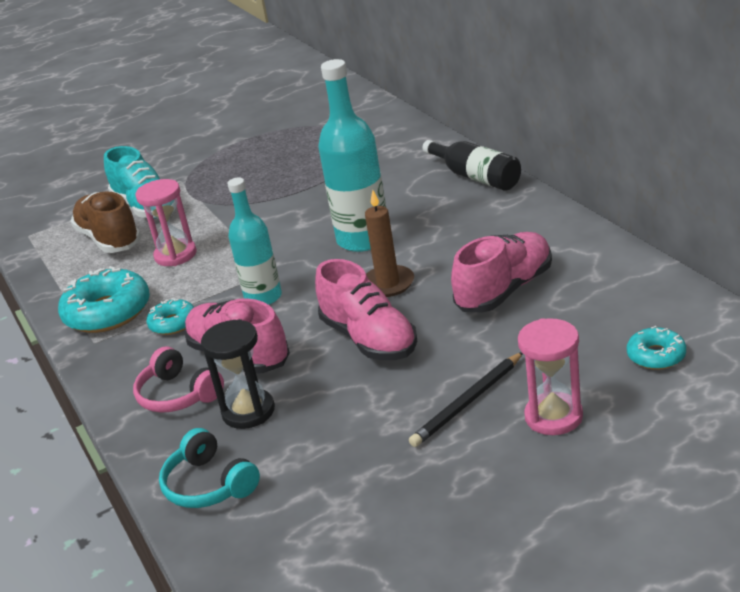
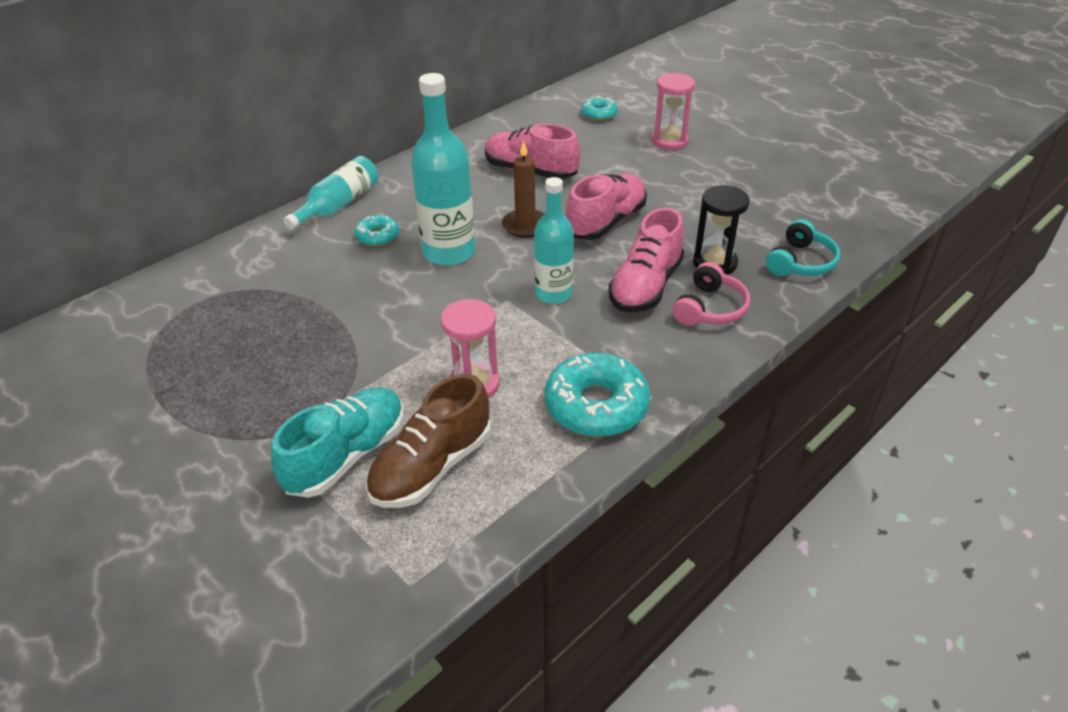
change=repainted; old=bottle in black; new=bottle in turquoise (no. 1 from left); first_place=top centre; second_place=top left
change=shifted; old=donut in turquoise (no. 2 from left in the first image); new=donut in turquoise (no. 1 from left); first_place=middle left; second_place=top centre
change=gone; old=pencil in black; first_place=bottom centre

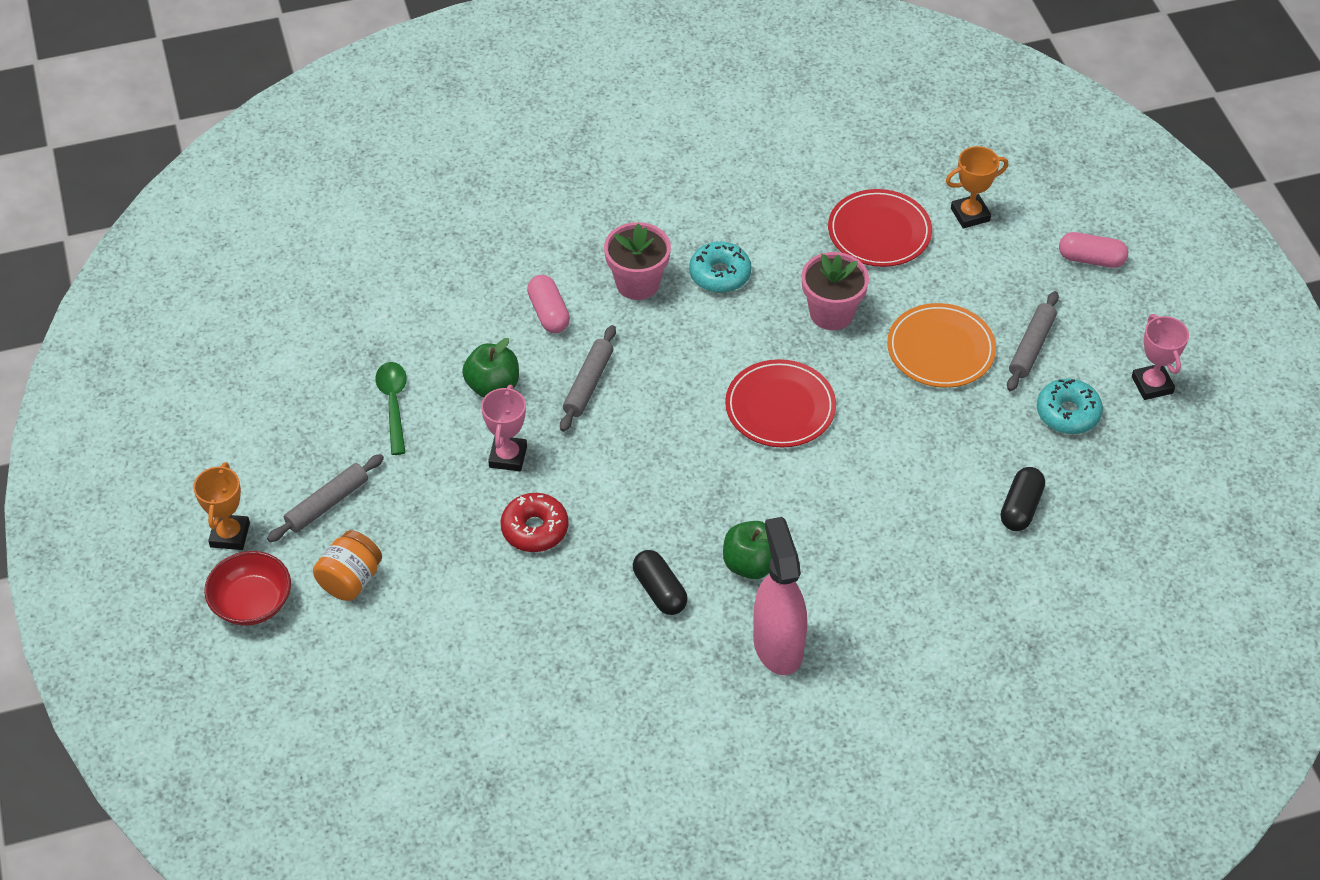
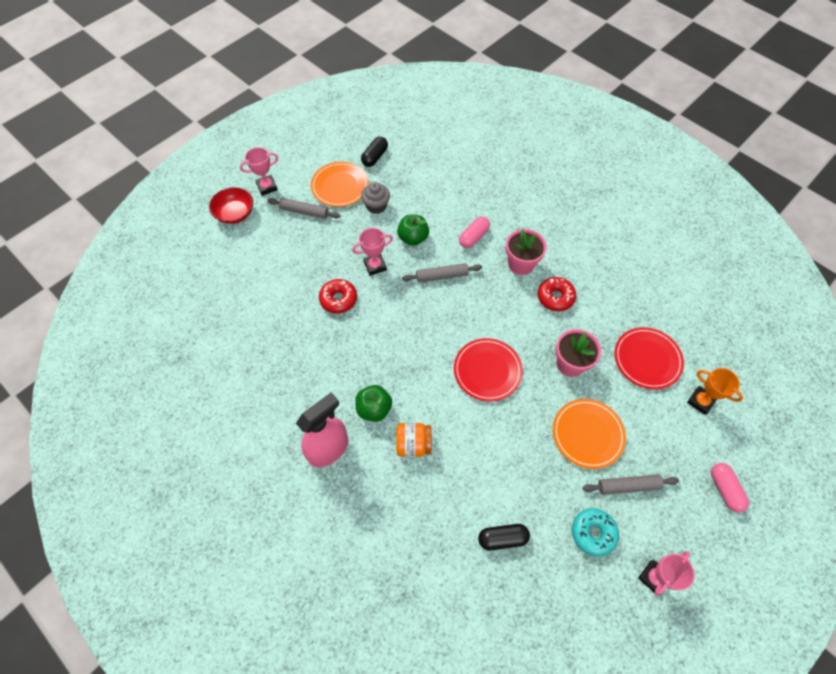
change=repainted; old=donut in turquoise (no. 1 from left); new=donut in red (no. 2 from left); first_place=top centre; second_place=centre
change=swapped; old=spoon in green; new=cupcake in grey; first_place=middle left; second_place=top centre
change=repainted; old=trophy in orange (no. 1 from left); new=trophy in pink (no. 1 from left); first_place=middle left; second_place=top left
change=shifted; old=jar in orange; first_place=middle left; second_place=centre
change=shifted; old=capsule in black (no. 1 from left); first_place=centre; second_place=top centre
change=new; new=plate in orange (no. 1 from left); second_place=top centre

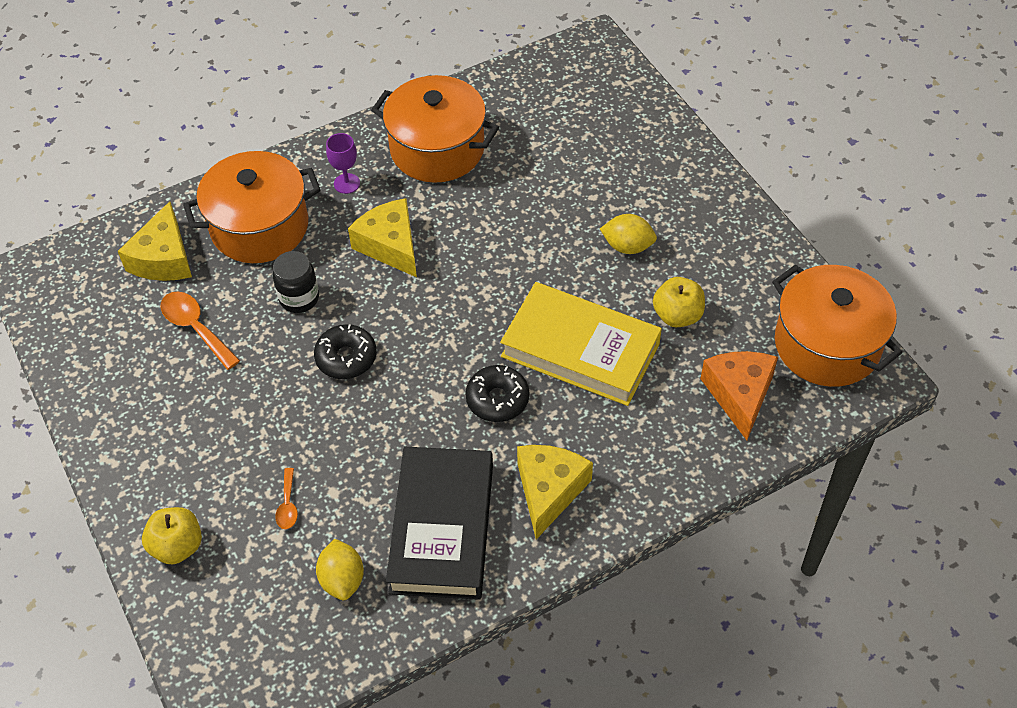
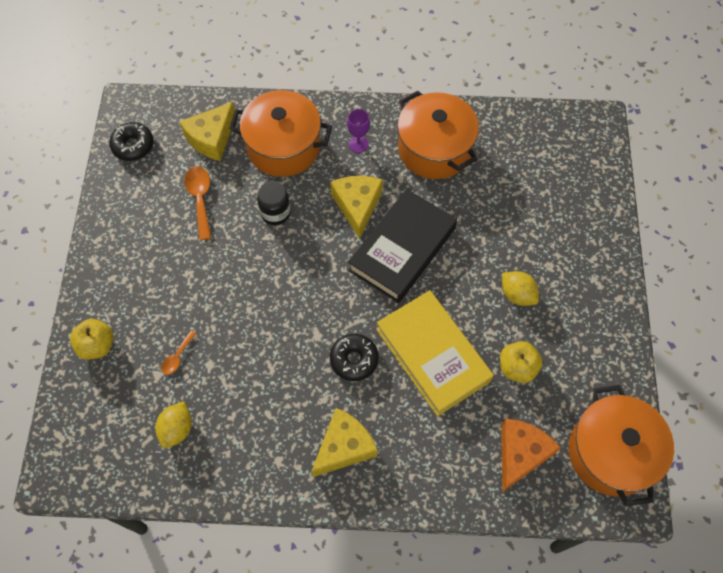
change=shifted; old=donut in black (no. 1 from left); first_place=centre; second_place=top left
change=shifted; old=book in black; first_place=bottom centre; second_place=centre

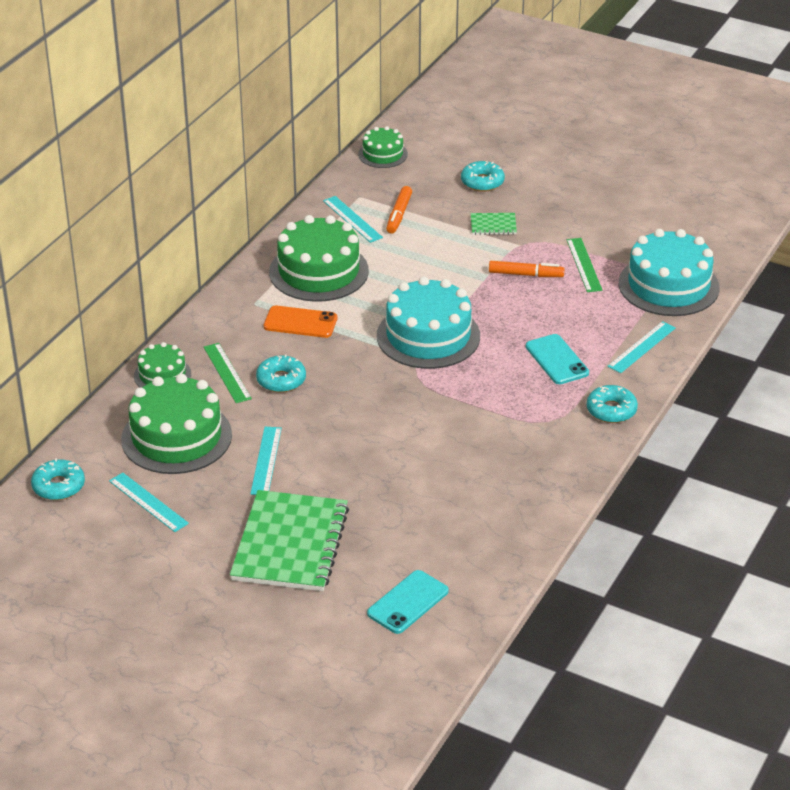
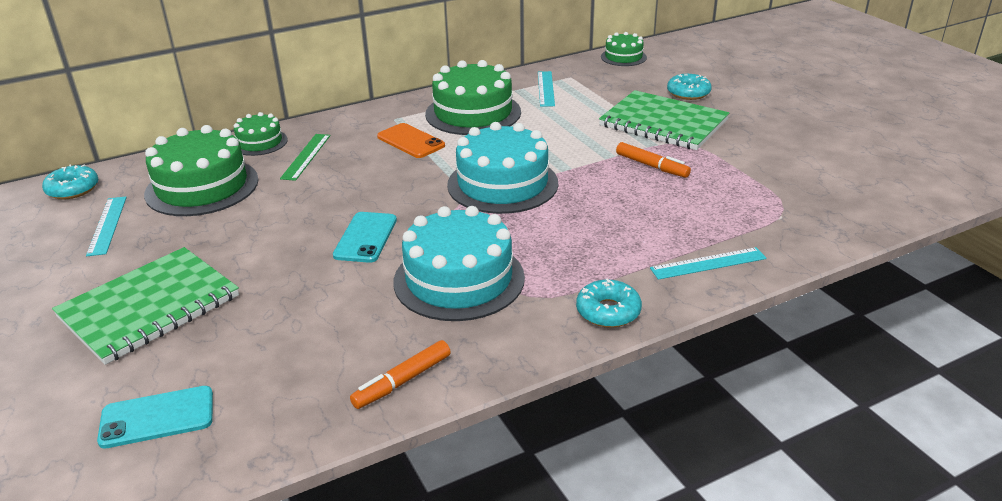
change=shifted; old=marker in orange (no. 1 from left); first_place=top centre; second_place=bottom centre
change=scaled; old=notebook in green (no. 2 from left); first_place=top centre; second_place=top centre; factor=2.3
change=shifted; old=cake in turquoise (no. 2 from left in the first image); new=cake in turquoise (no. 1 from left); first_place=middle right; second_place=centre
change=gone; old=ruler in green (no. 2 from left); first_place=middle right
change=shifted; old=phone in turquoise (no. 2 from left); first_place=middle right; second_place=centre
change=gone; old=donut in turquoise (no. 2 from left); first_place=centre
change=gone; old=ruler in turquoise (no. 2 from left); first_place=centre

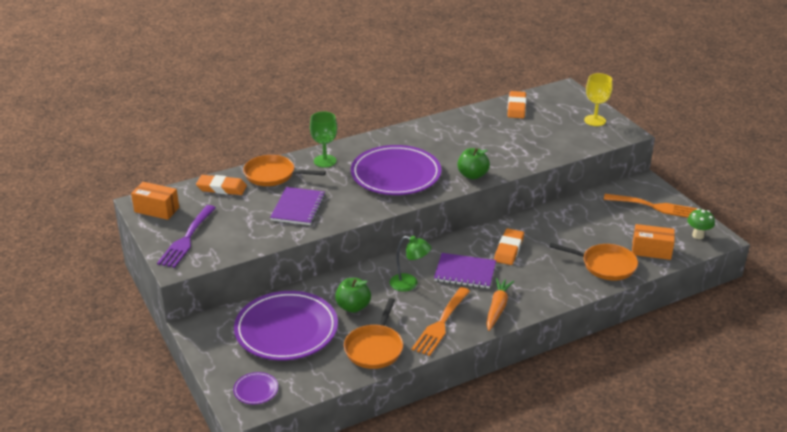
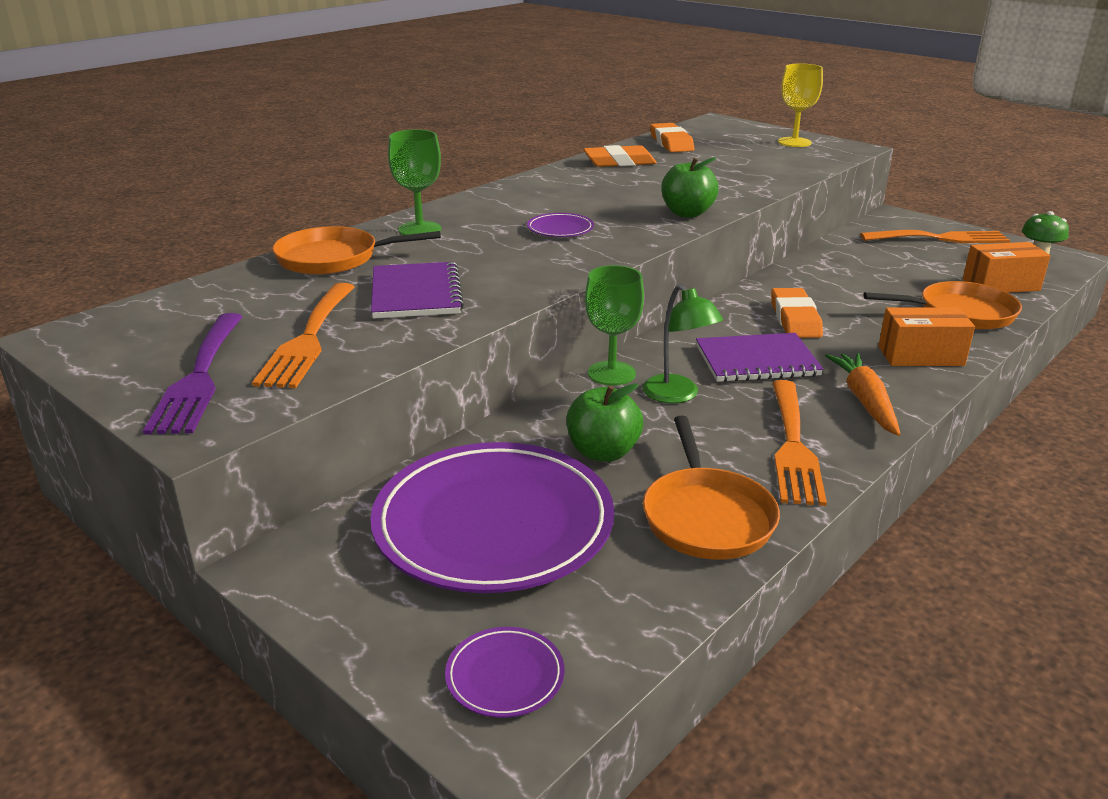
change=scaled; old=plate in purple (no. 3 from left); first_place=centre; second_place=top centre; factor=0.41
change=shifted; old=eraser in orange (no. 1 from left); first_place=middle left; second_place=top centre
change=shifted; old=box in orange (no. 1 from left); first_place=middle left; second_place=middle right
change=rotated; old=lamp in green; first_place=centre; second_place=centre; degrees=60
change=new; new=goblet in green (no. 2 from left); second_place=centre
change=new; new=fork in orange (no. 1 from left); second_place=middle left

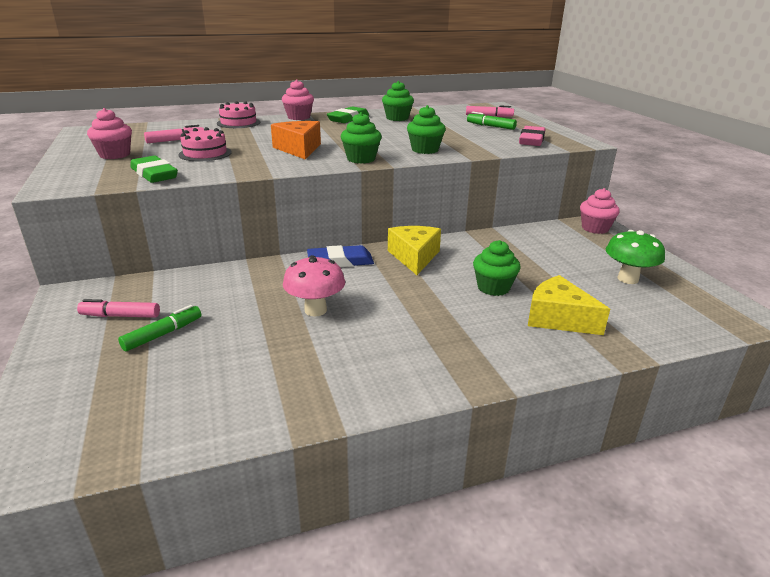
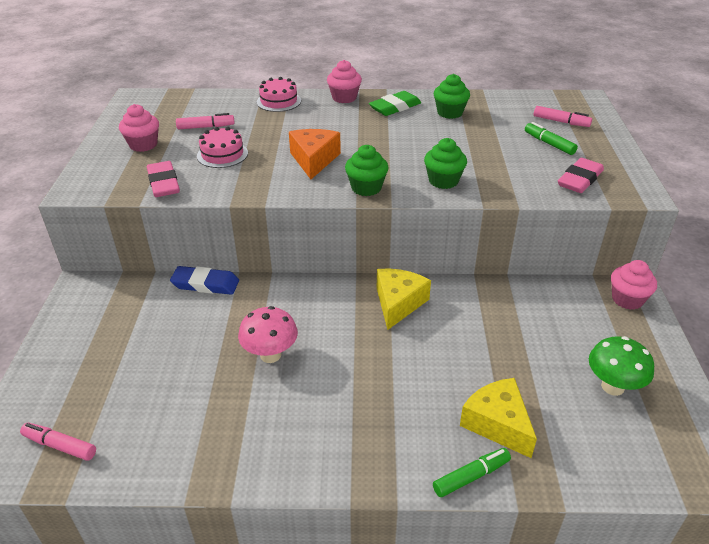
change=repainted; old=eraser in green (no. 1 from left); new=eraser in pink (no. 1 from left); first_place=top left; second_place=top left
change=gone; old=cupcake in green (no. 4 from left); first_place=centre
change=shifted; old=eraser in blue; first_place=centre; second_place=middle left
change=shifted; old=marker in pink (no. 1 from left); first_place=middle left; second_place=bottom left
change=shifted; old=marker in green (no. 1 from left); first_place=middle left; second_place=bottom centre

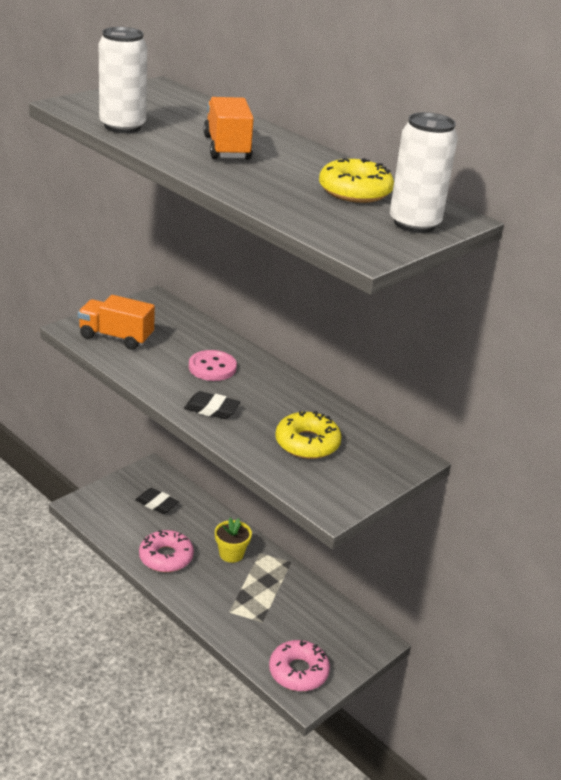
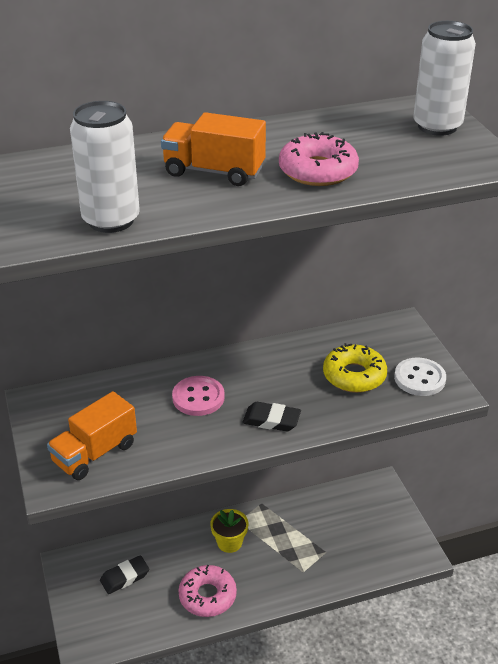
change=gone; old=donut in yellow (no. 2 from left); first_place=top centre
change=rotated; old=eraser in black (no. 2 from left); first_place=centre; second_place=centre; degrees=60
change=shifted; old=donut in pink (no. 2 from left); first_place=bottom centre; second_place=top centre
change=new; new=button in white; second_place=middle right

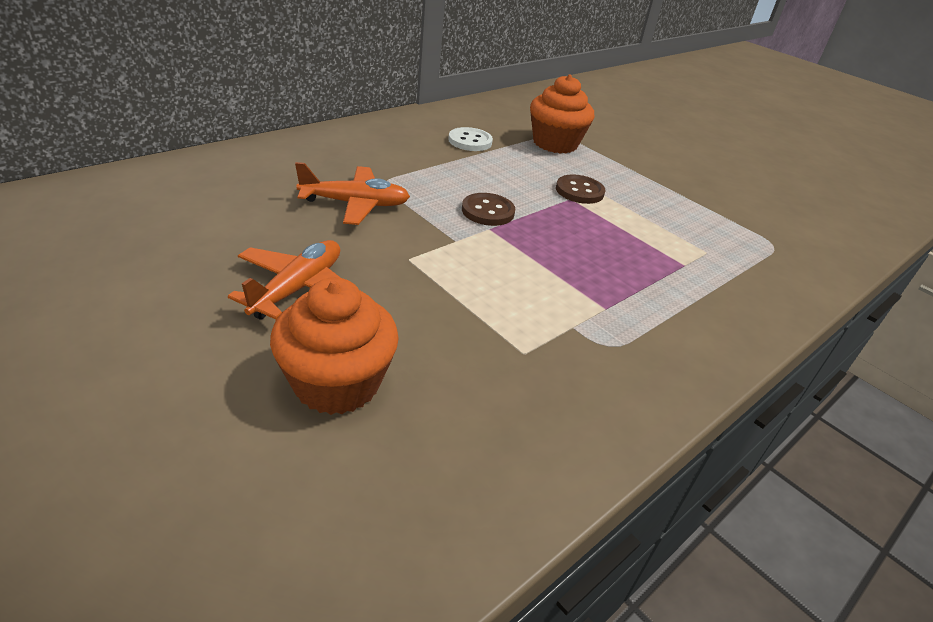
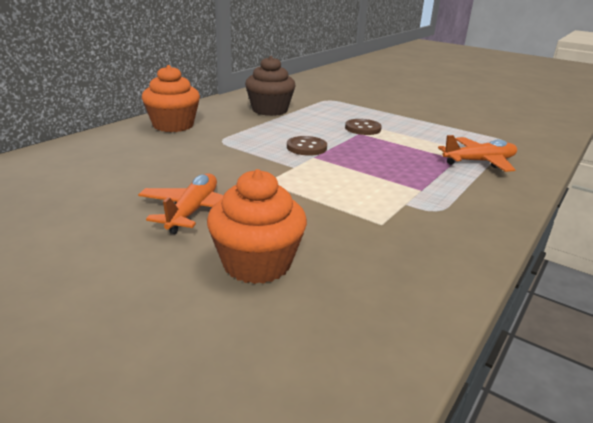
change=shifted; old=cupcake in orange (no. 2 from left in the first image); new=cupcake in orange (no. 1 from left); first_place=top centre; second_place=top left
change=swapped; old=button in white; new=cupcake in brown; first_place=top centre; second_place=top centre
change=shifted; old=plane in orange (no. 2 from left); first_place=top centre; second_place=middle right

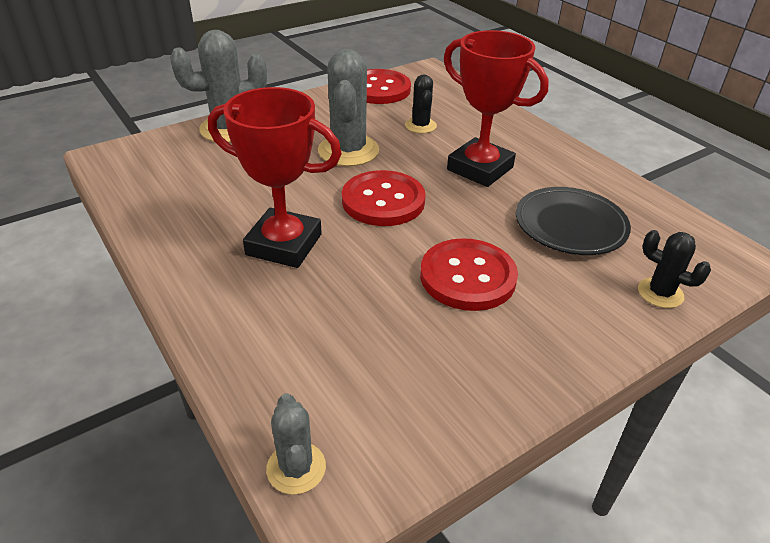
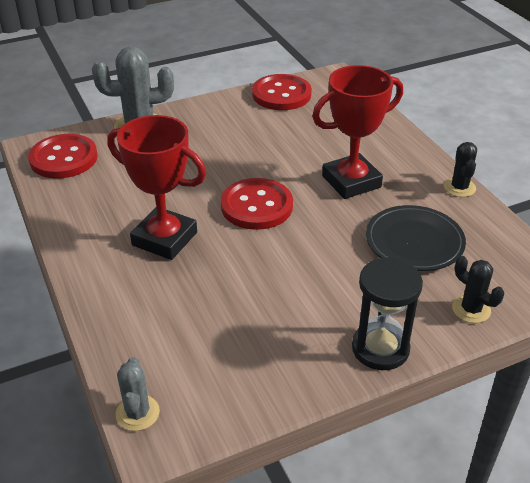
change=rotated; old=trophy in red (no. 2 from left); first_place=top centre; second_place=top right; degrees=-75
change=gone; old=cactus in grey (no. 3 from left); first_place=top centre
change=shifted; old=cactus in black (no. 1 from left); first_place=top centre; second_place=middle right
change=shifted; old=button in red (no. 3 from left in the first image); new=button in red (no. 1 from left); first_place=centre; second_place=top left
change=new; new=hourglass in black; second_place=middle right

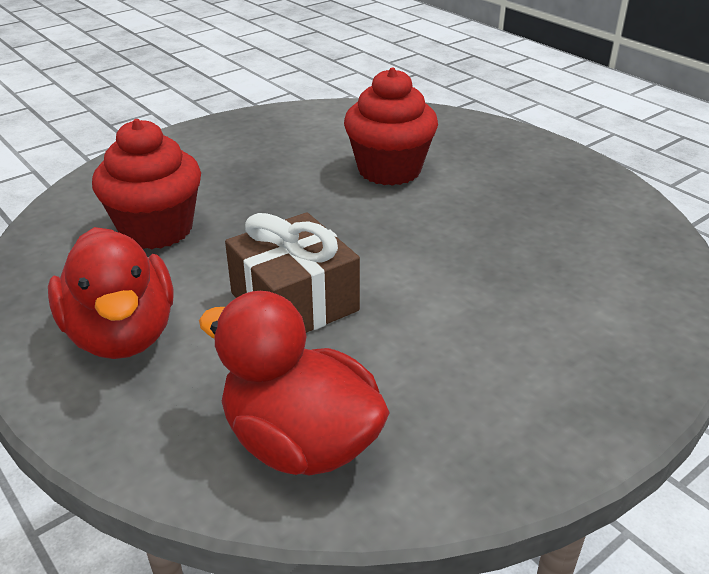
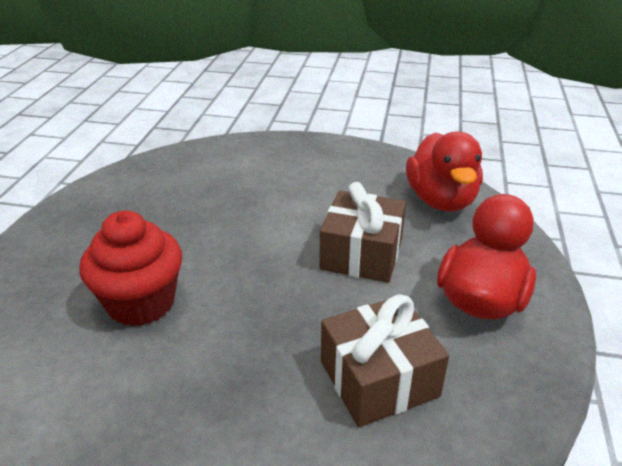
change=swapped; old=cupcake in red (no. 1 from left); new=gift in brown (no. 2 from left); first_place=top left; second_place=bottom centre

